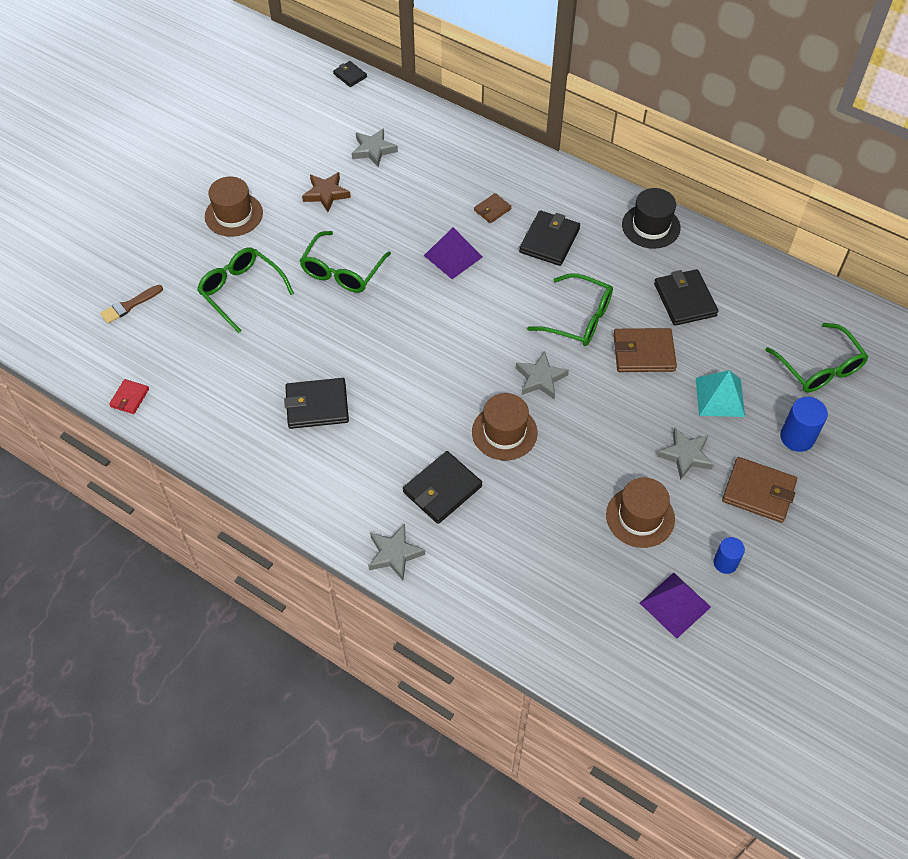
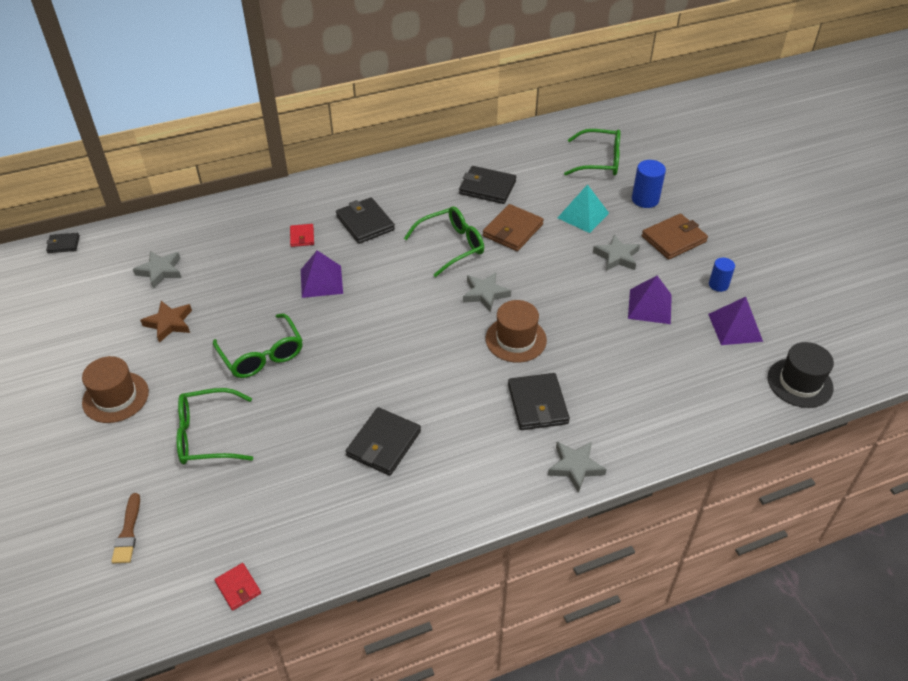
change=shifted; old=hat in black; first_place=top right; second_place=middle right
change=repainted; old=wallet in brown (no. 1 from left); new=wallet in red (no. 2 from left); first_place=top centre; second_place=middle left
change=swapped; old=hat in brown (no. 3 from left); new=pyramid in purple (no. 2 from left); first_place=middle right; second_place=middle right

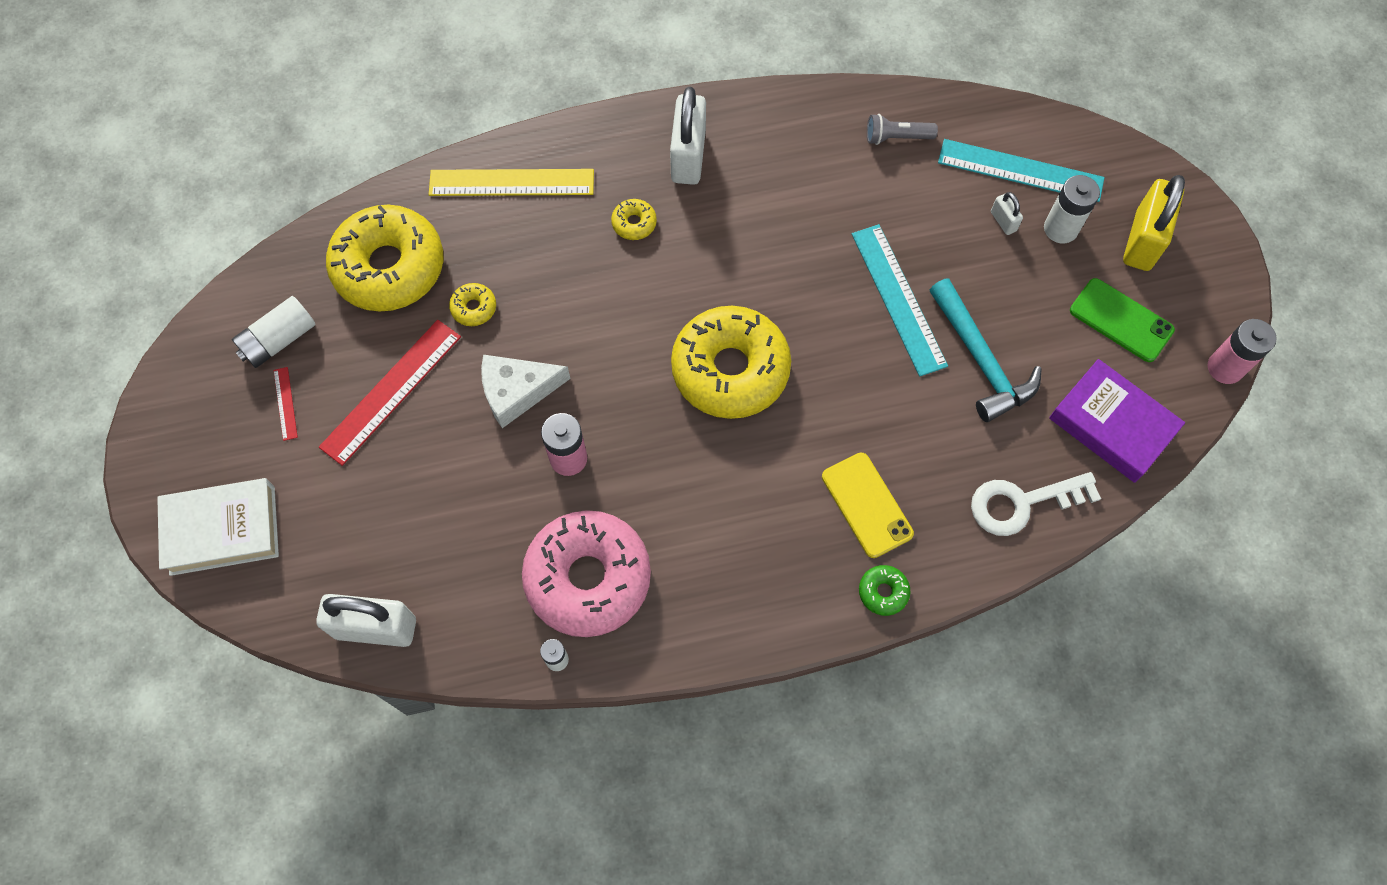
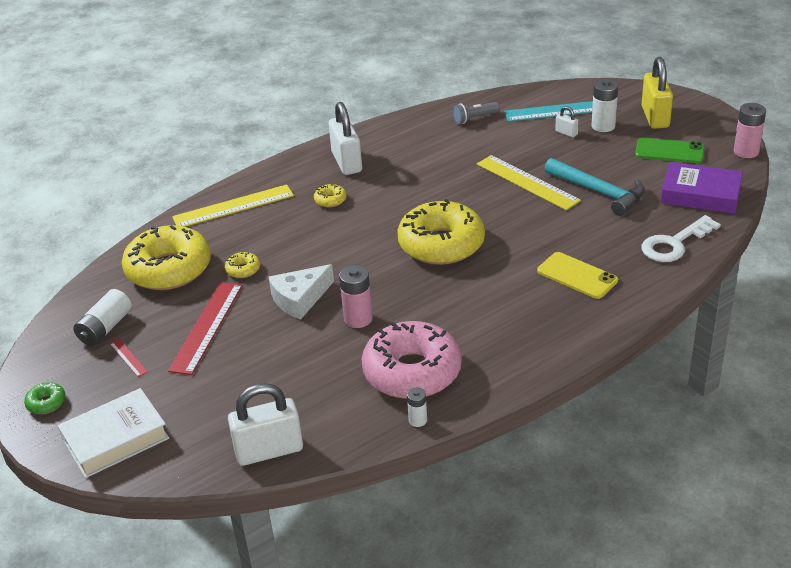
change=repainted; old=ruler in turquoise (no. 1 from left); new=ruler in yellow (no. 2 from left); first_place=centre; second_place=top right
change=shifted; old=donut in green; first_place=bottom centre; second_place=bottom left

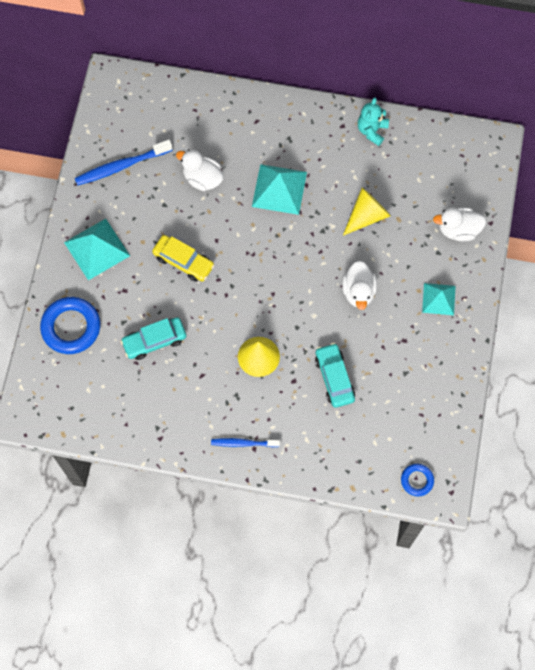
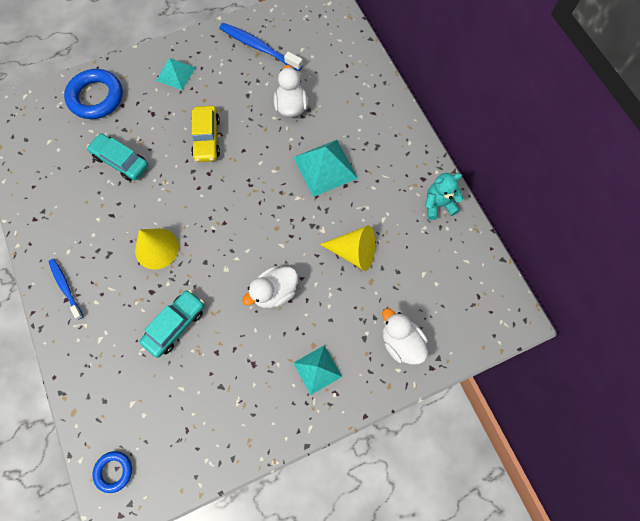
change=scaled; old=pyramid in turquoise (no. 1 from left); first_place=middle left; second_place=top left; factor=0.64

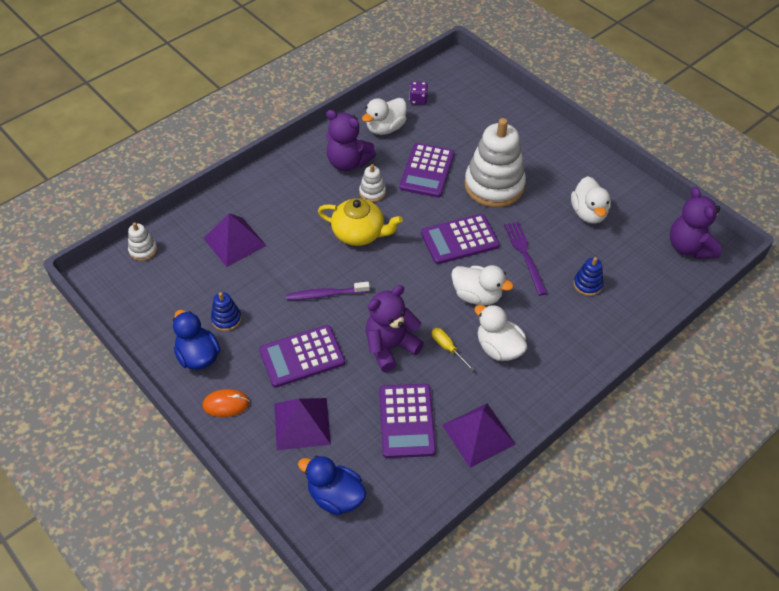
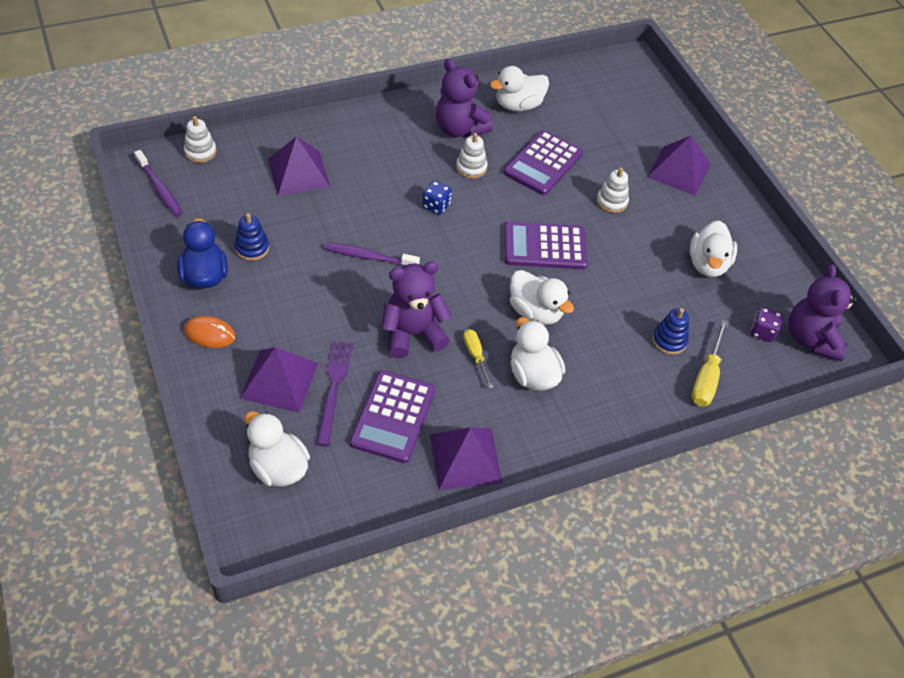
change=shifted; old=dice in purple; first_place=top centre; second_place=middle right
change=scaled; old=stacking toy in white (no. 3 from left); first_place=top centre; second_place=top right; factor=0.44
change=swapped; old=teapot in yellow; new=dice in blue; first_place=centre; second_place=top centre
change=shifted; old=fork in purple; first_place=middle right; second_place=centre
change=gone; old=calculator in purple (no. 1 from left); first_place=centre
change=repainted; old=duck in blue (no. 2 from left); new=duck in white (no. 1 from left); first_place=bottom centre; second_place=middle left
change=new; new=pyramid in purple (no. 4 from left); second_place=top right
change=new; new=toothbrush in purple (no. 1 from left); second_place=top left
change=new; new=screwdriver in yellow (no. 2 from left); second_place=middle right

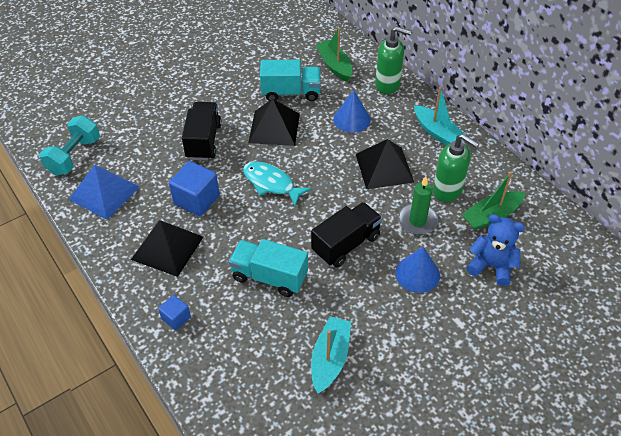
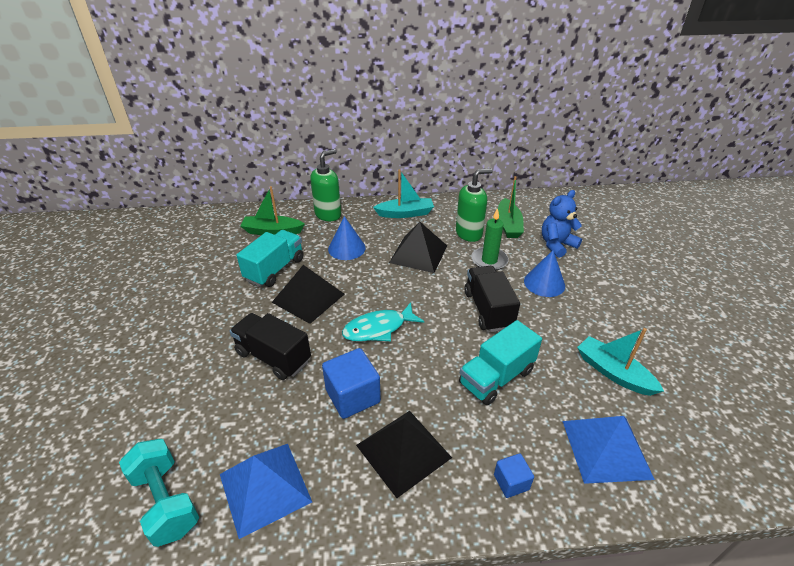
change=new; new=pyramid in blue (no. 2 from left); second_place=bottom right

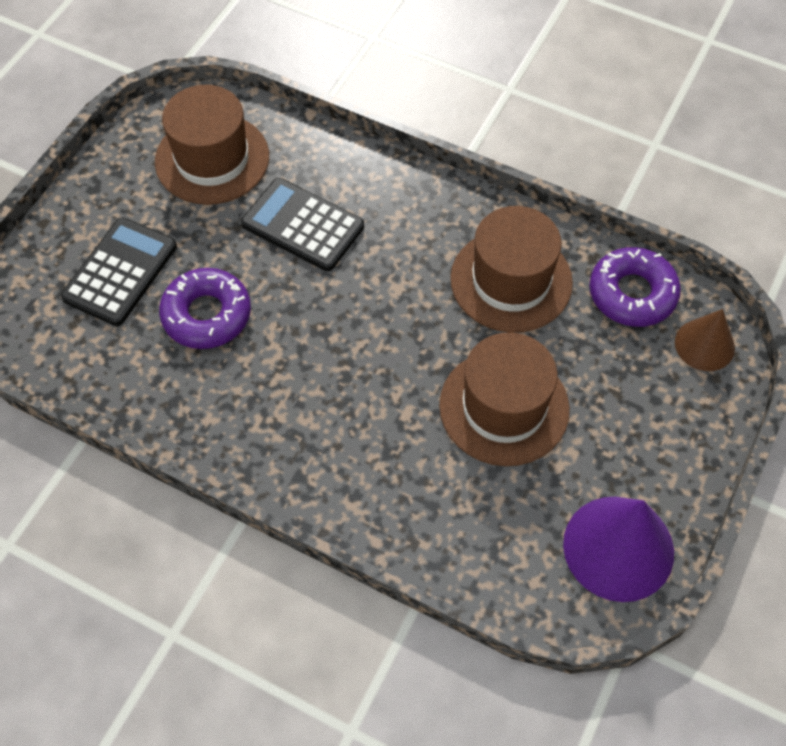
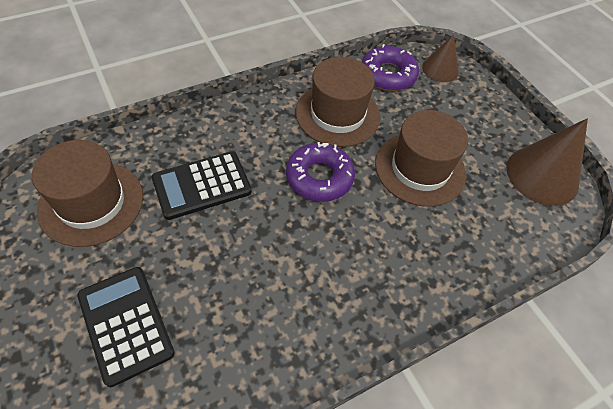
change=shifted; old=donut in purple (no. 1 from left); first_place=middle left; second_place=centre
change=repainted; old=cone in purple; new=cone in brown (no. 2 from left); first_place=bottom right; second_place=middle right

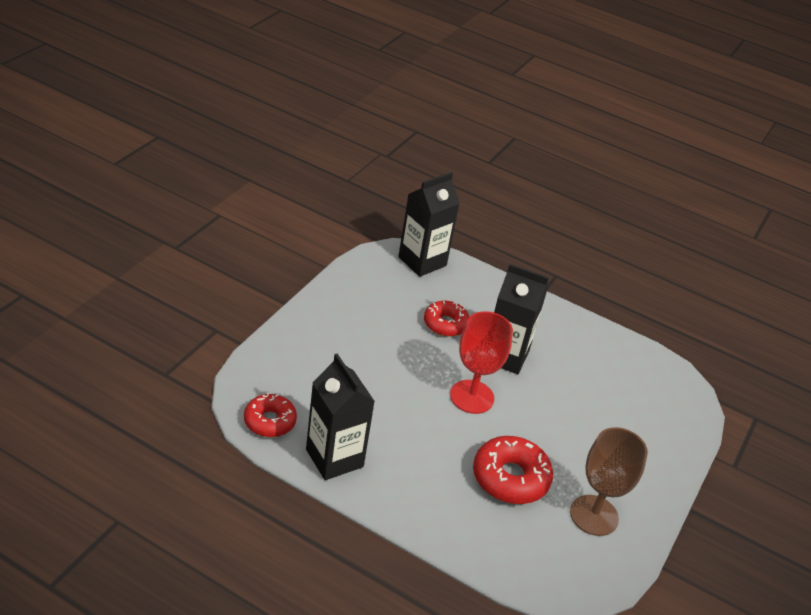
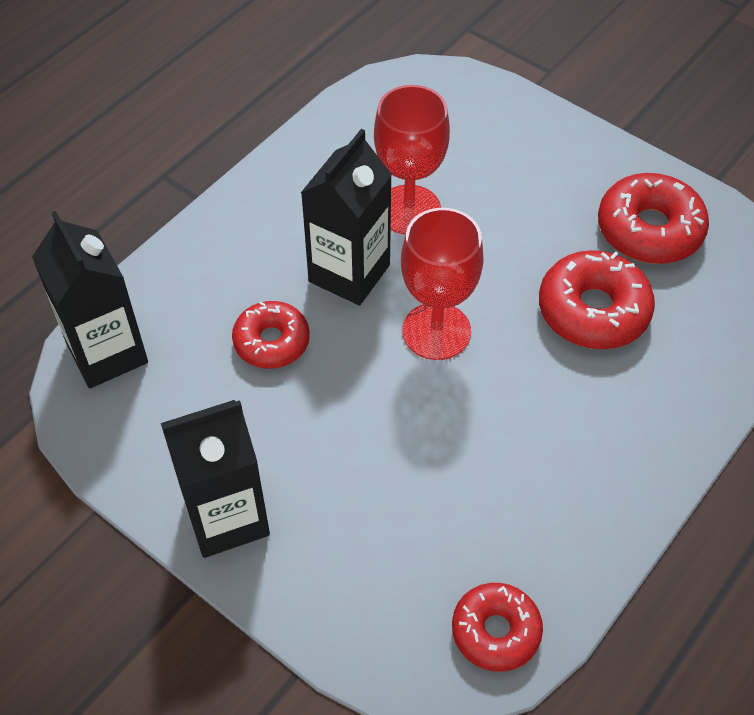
change=shifted; old=carton in black (no. 1 from left in the first image); new=carton in black (no. 2 from left); first_place=bottom centre; second_place=bottom left
change=swapped; old=goblet in brown; new=donut in red (no. 4 from left); first_place=bottom right; second_place=top right
change=new; new=goblet in red (no. 1 from left); second_place=top centre

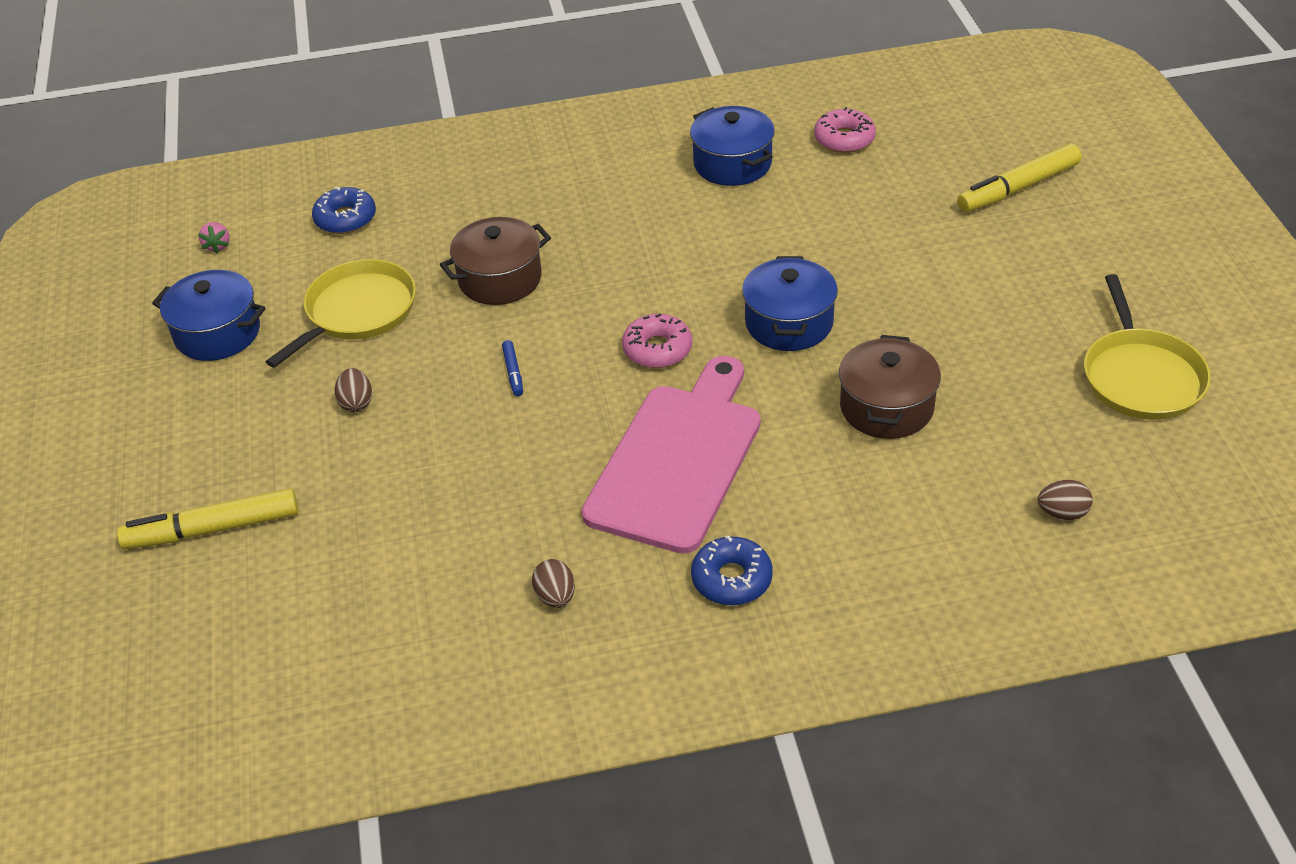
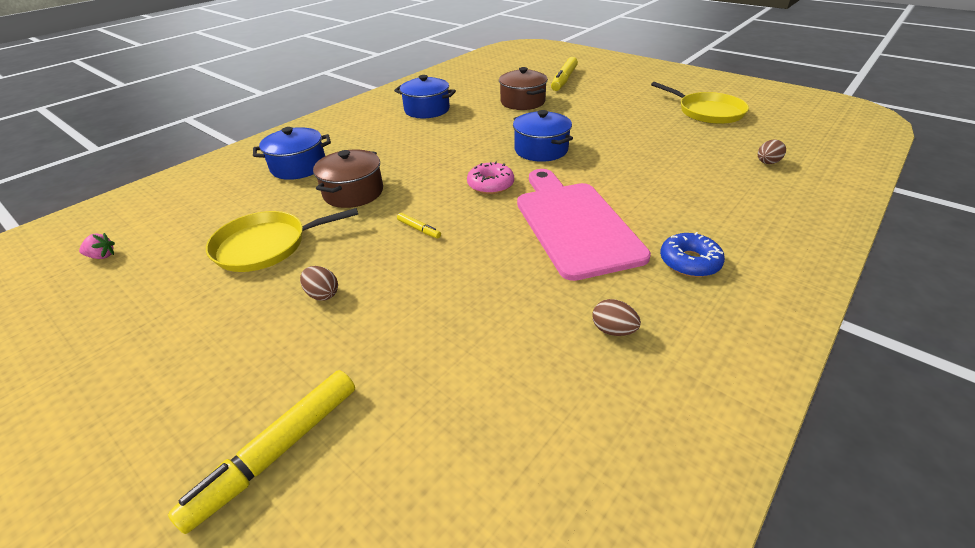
change=gone; old=donut in pink (no. 2 from left); first_place=top centre
change=gone; old=donut in blue (no. 1 from left); first_place=top left
change=rotated; old=strawberry in pink; first_place=top left; second_place=middle left; degrees=-45
change=rotated; old=pan in yellow (no. 1 from left); first_place=middle left; second_place=middle left; degrees=-105
change=shifted; old=pot in blue (no. 1 from left); first_place=middle left; second_place=top left
change=shifted; old=pot in brown (no. 2 from left); first_place=middle right; second_place=top centre
change=repainted; old=marker in blue; new=marker in yellow (no. 2 from left); first_place=centre; second_place=centre

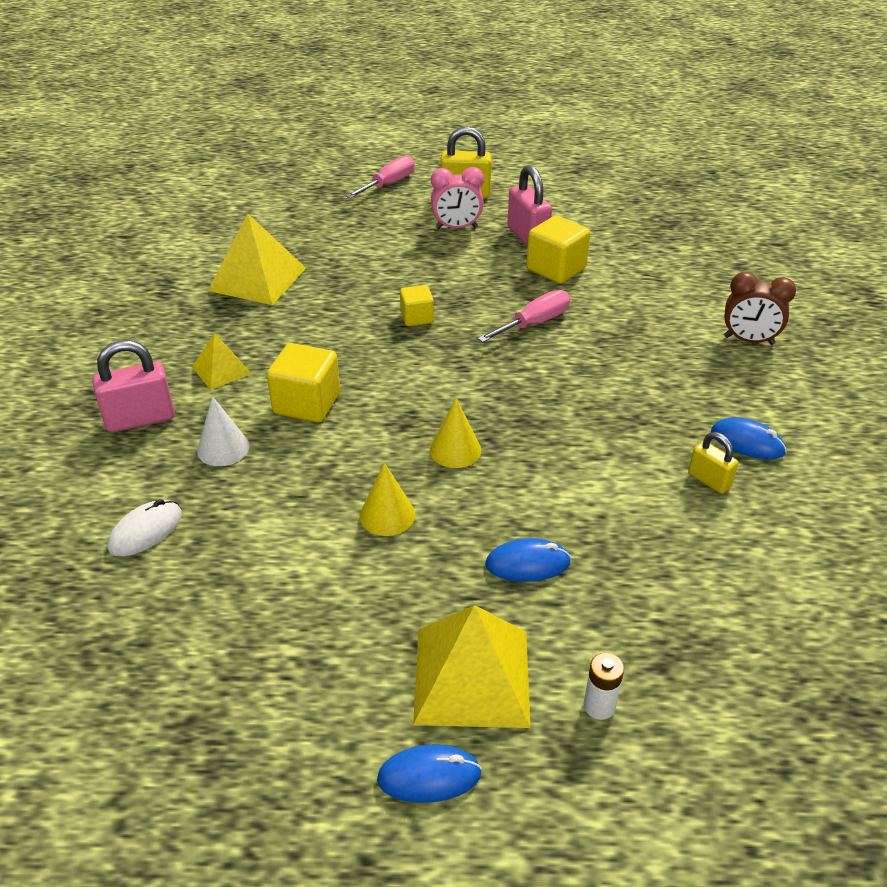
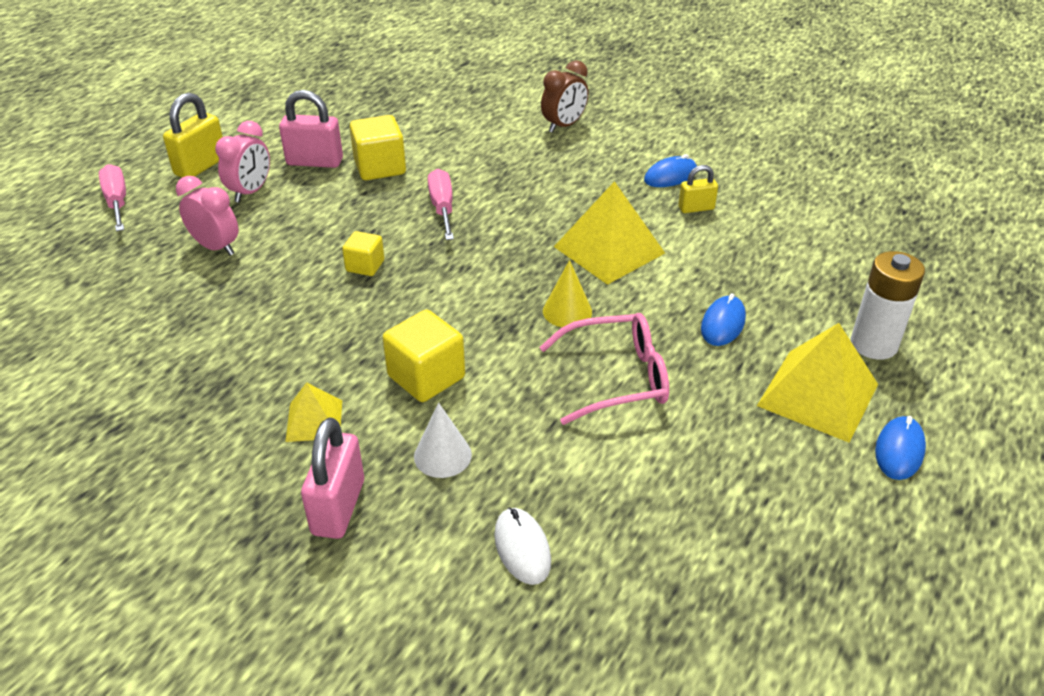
change=shifted; old=pyramid in yellow (no. 2 from left); first_place=top left; second_place=centre
change=swapped; old=cone in yellow (no. 1 from left); new=glasses in pink; first_place=centre; second_place=centre
change=scaled; old=battery in white; first_place=bottom right; second_place=middle right; factor=1.89
change=new; new=clock in pink (no. 1 from left); second_place=top left

